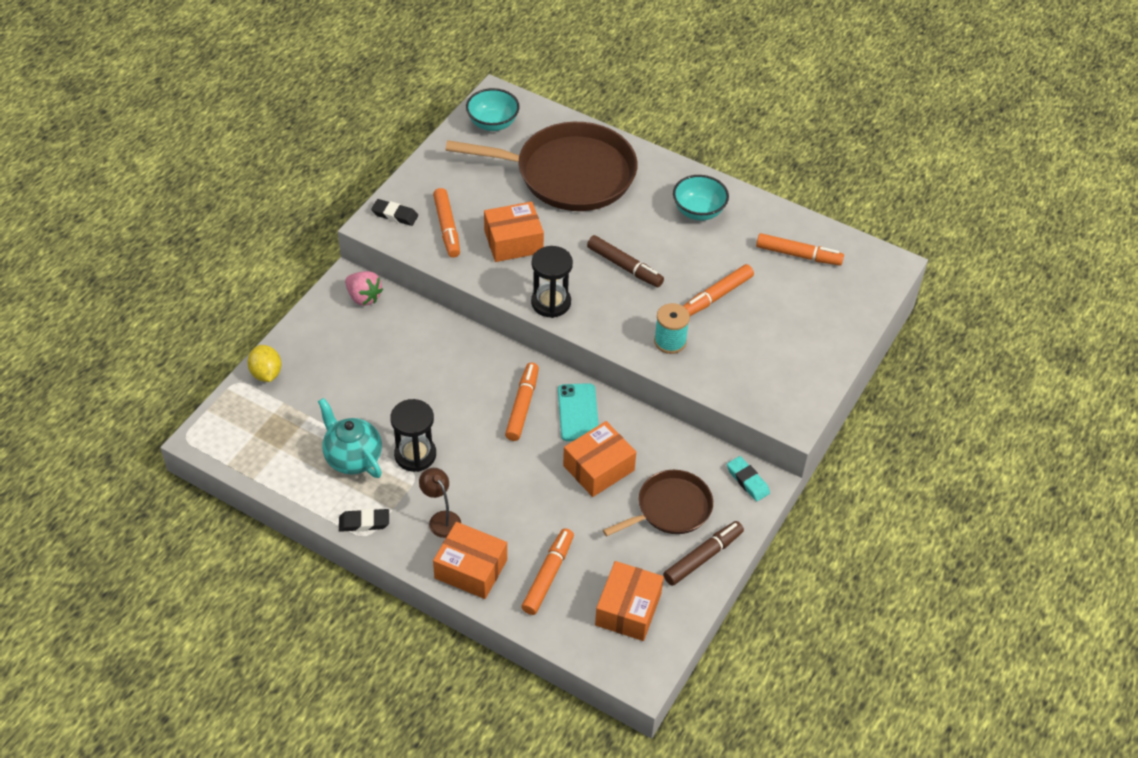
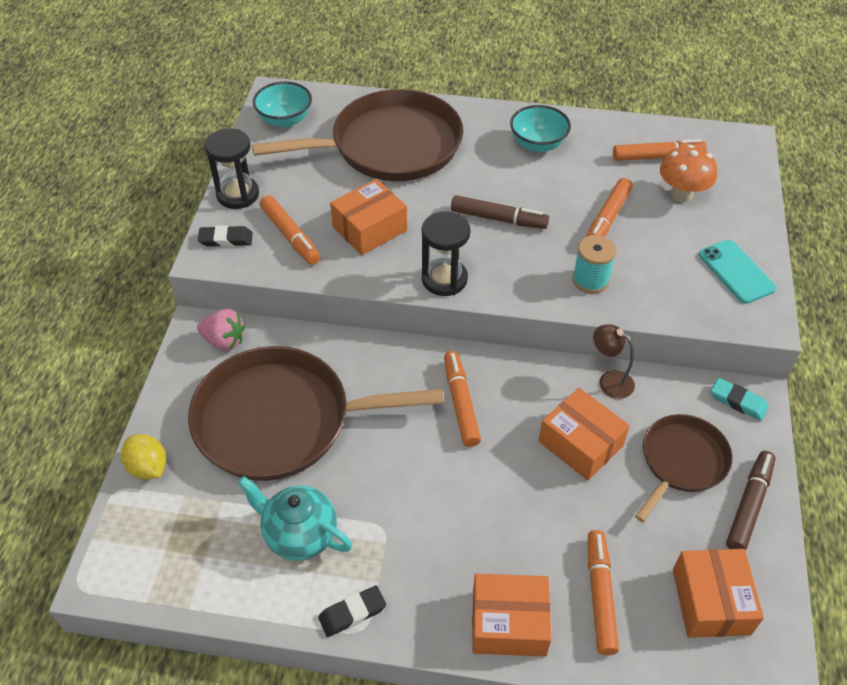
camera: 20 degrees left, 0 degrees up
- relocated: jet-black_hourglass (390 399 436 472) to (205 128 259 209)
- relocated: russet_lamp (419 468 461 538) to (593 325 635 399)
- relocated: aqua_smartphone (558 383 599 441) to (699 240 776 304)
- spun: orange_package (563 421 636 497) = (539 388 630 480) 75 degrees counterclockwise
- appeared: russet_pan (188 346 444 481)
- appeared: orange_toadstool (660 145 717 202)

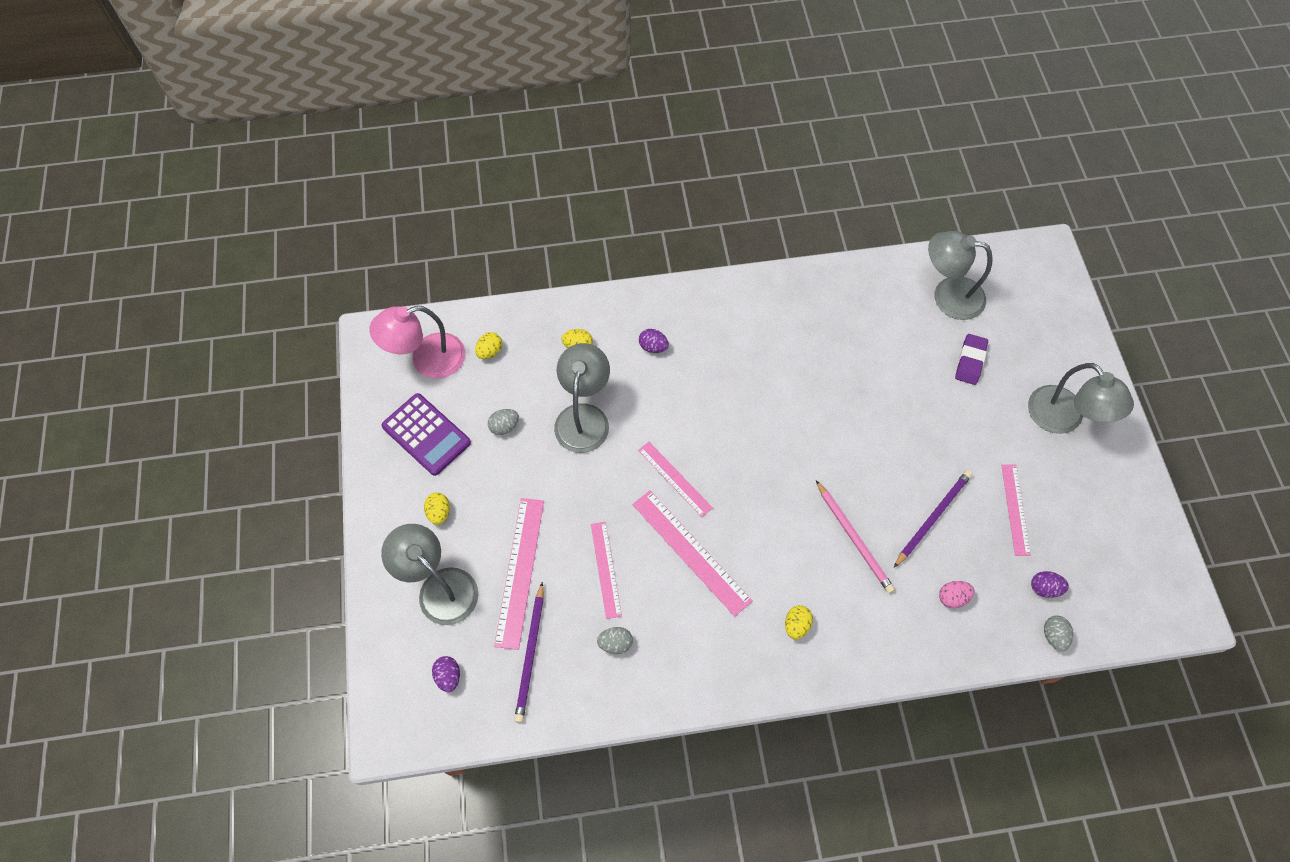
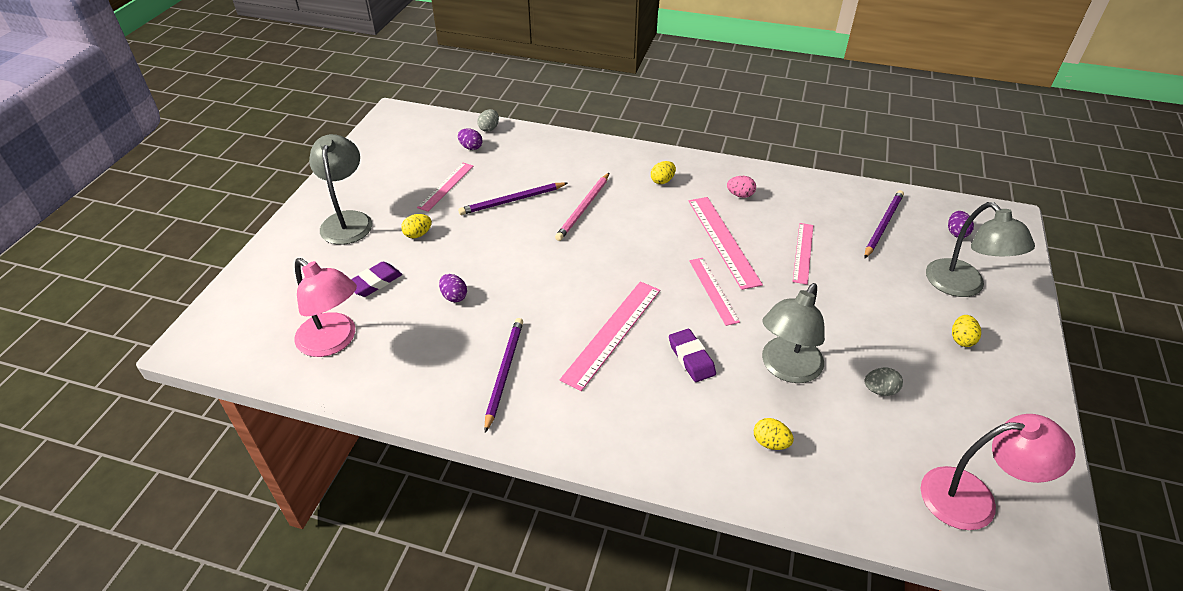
camera: 155 degrees left, 20 degrees down
- missing: royal_purple_calculator (382 393 471 476)
- relocated: golden_egg_shape (475 332 502 359) to (401 214 432 238)
- relocated: pink_straightedge (494 498 544 650) to (560 281 660 391)
- missing: grey_egg_shape (597 627 633 654)
- relocated: royal_purple_egg_shape (639 329 669 353) to (439 274 467 302)
- spun: pink_wooden_pencil (816 480 895 593) = (555 173 609 241) 150 degrees counterclockwise
- colour: grey_lamp (928 231 993 320) to pink_lamp (294 258 357 357)
- relocated: pink_egg_shape (939 581 975 608) to (727 176 756 198)
- appeared: royal_purple_wooden_pencil (484 318 523 433)
- appeared: royal_purple_gum_eraser (669 329 716 382)

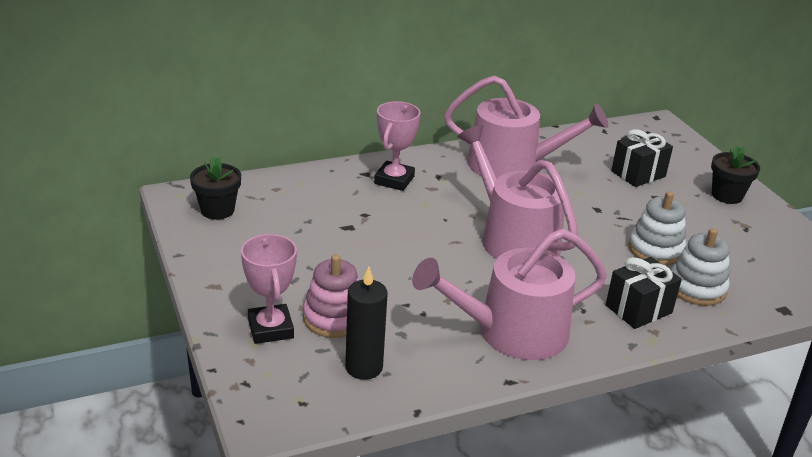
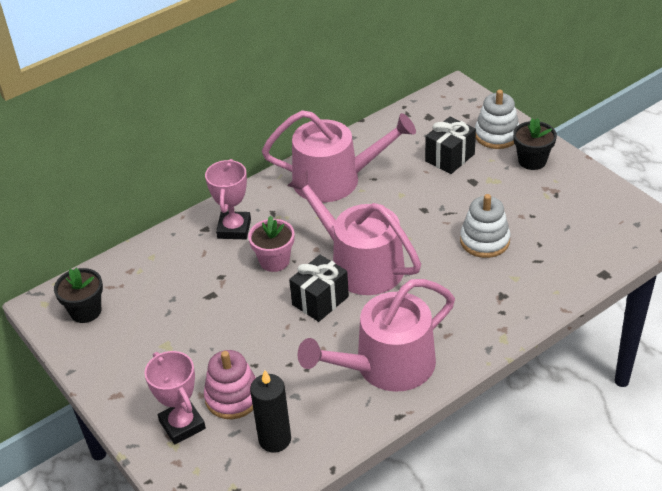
camera: 10 degrees left, 10 degrees up
- relocated: jet-black_present (606 257 682 329) to (289 255 349 322)
- relocated: snow-white_ring_stacker (671 228 730 306) to (475 89 519 149)
- appeared: pink_plant_pot (248 216 295 272)

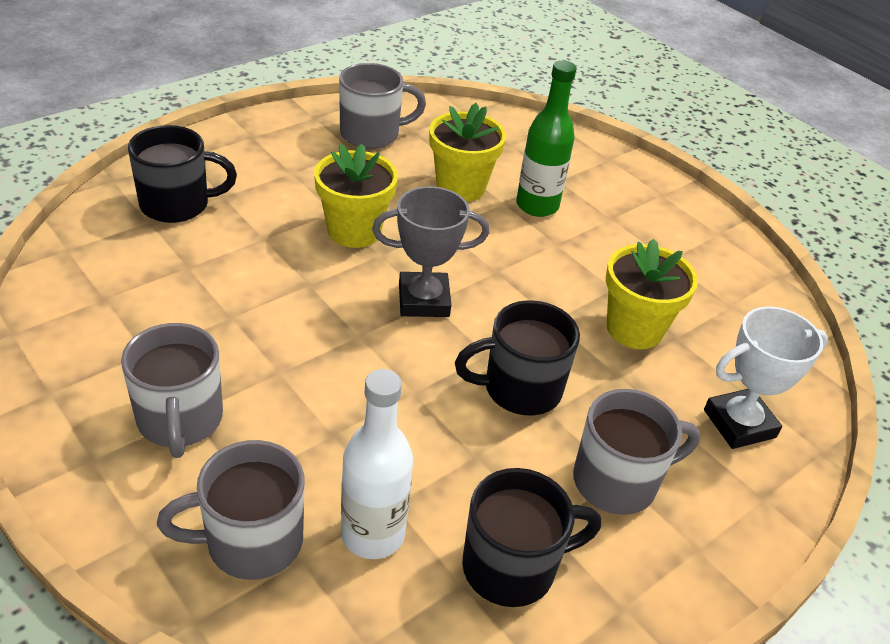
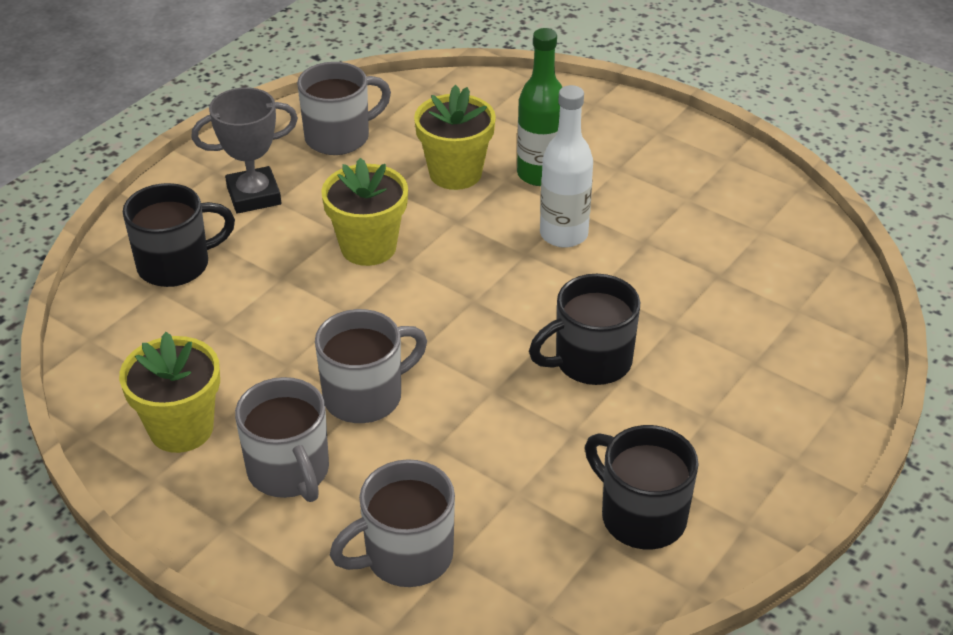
camera: 10 degrees left, 0 degrees up
- relocated: snow-white_bottle (341 369 413 559) to (540 85 593 248)
- relocated: grey_trophy (372 186 489 317) to (191 87 298 214)
- spun: jet-black_coffee_mug (462 468 601 607) = (585 425 699 549) 105 degrees counterclockwise
- relocated: grey_coffee_mug (573 389 700 515) to (315 309 427 423)
- relocated: golden_plant_pot (606 239 698 349) to (119 332 220 453)
- missing: snow-white_trophy (704 306 828 449)

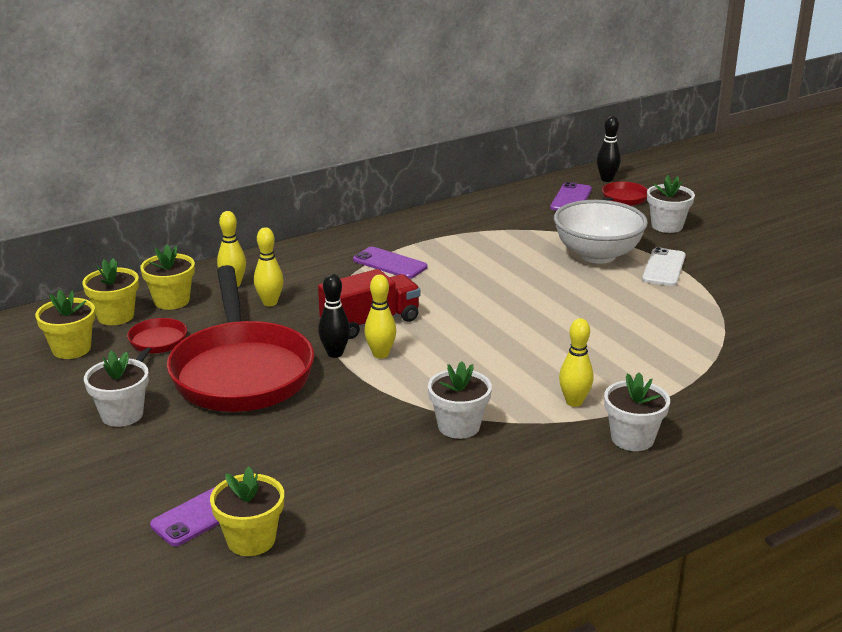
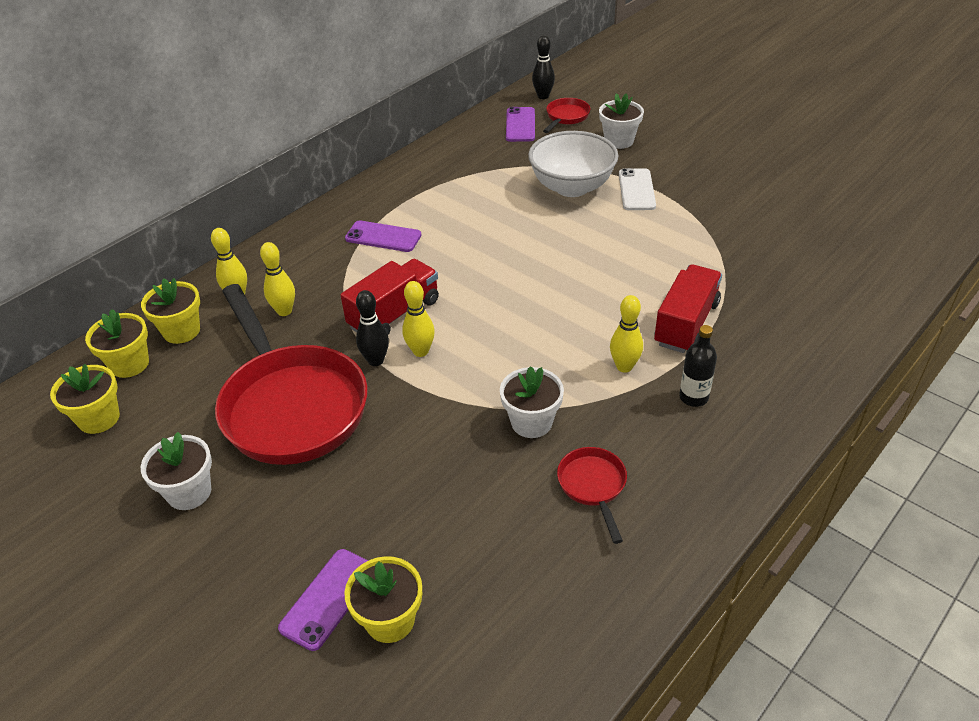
camera: 15 degrees left, 15 degrees up
- relocated: scarlet_pan (127 318 187 362) to (557 447 627 544)
- exchanged: snow-white_plant_pot (604 372 670 451) to jet-black_bottle (679 325 717 407)
- appeared: scarlet_truck (654 264 722 353)

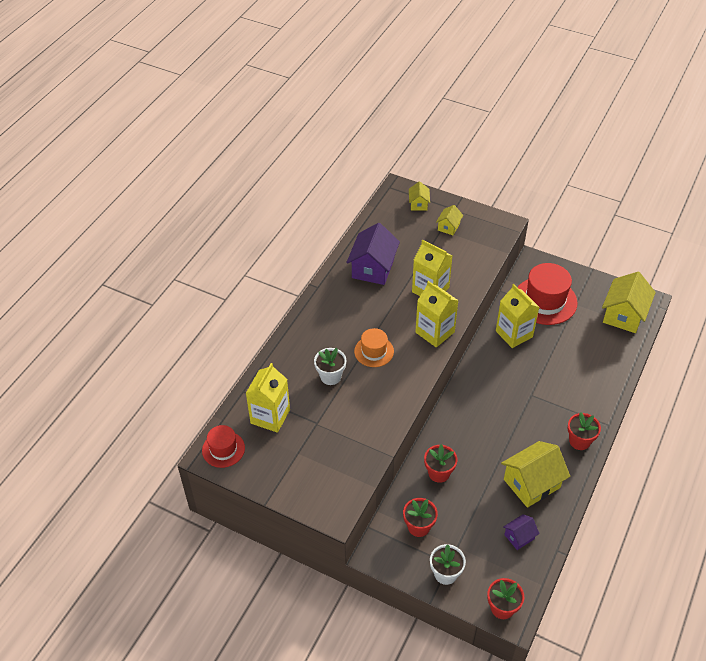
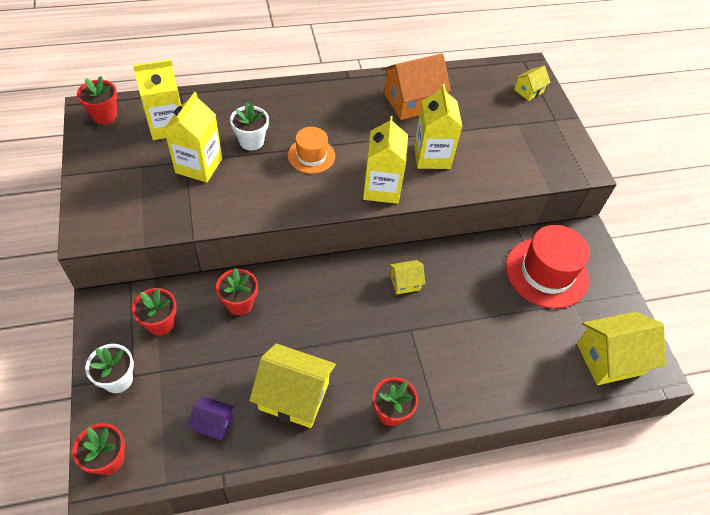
camera: 45 degrees right, 5 degrees up
- exchanged: scarlet_top_hat (202 425 245 468) to scarlet_plant_pot (77 76 117 124)
- colour: royal_purple_cottage (346 223 400 285) to orange_cottage (382 53 451 120)
- relocated: golden_cottage (436 205 463 235) to (389 260 425 295)
- relocated: golden_milk_carton (496 284 539 348) to (164 92 222 183)

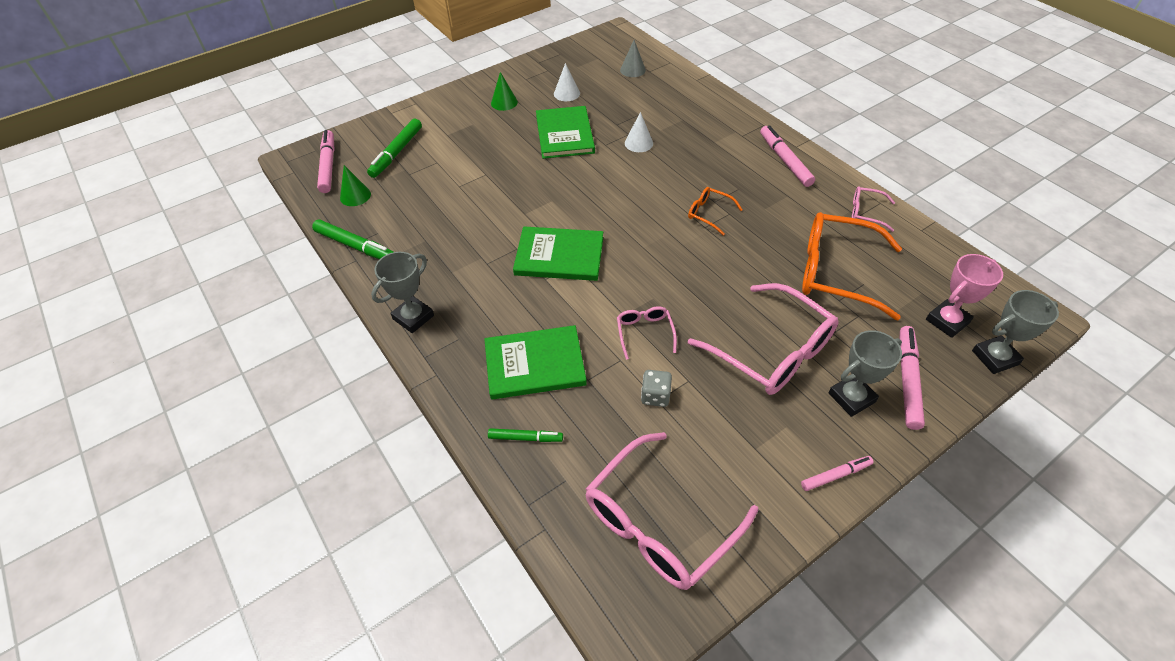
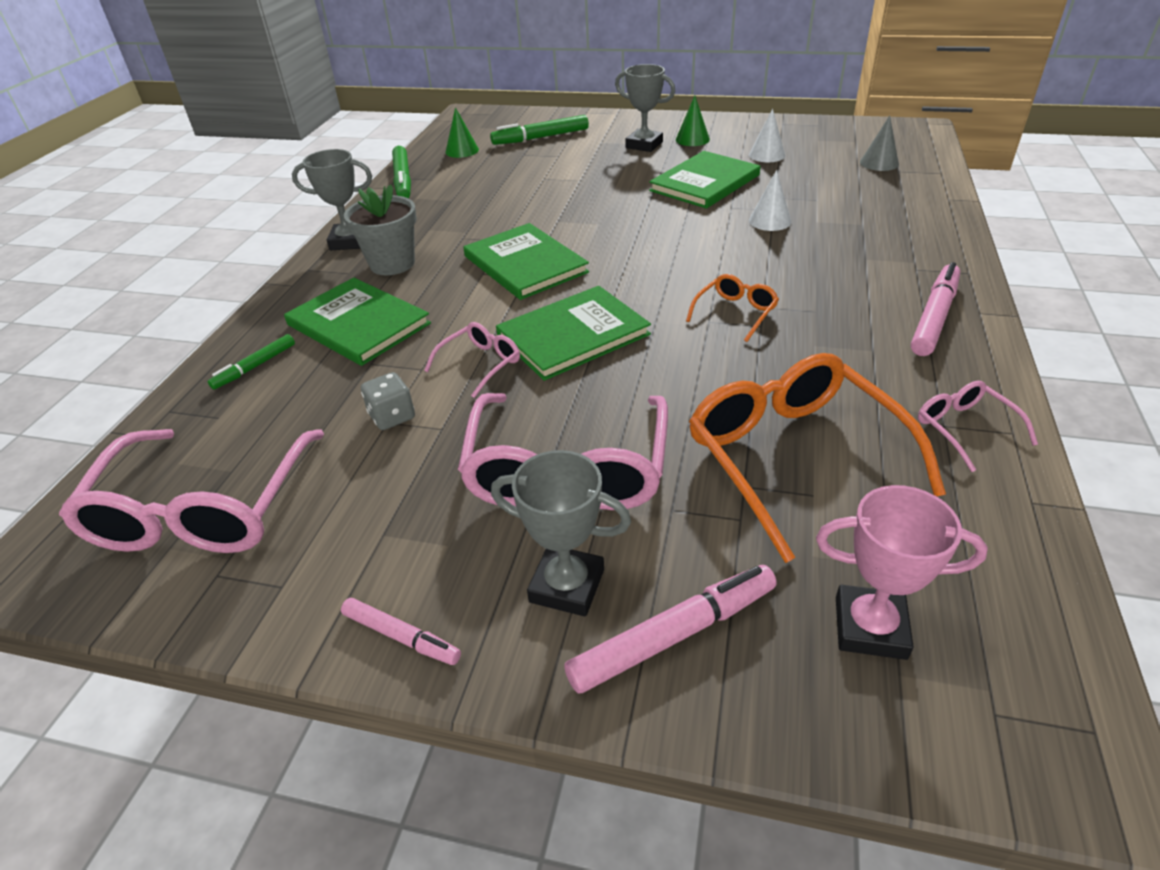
camera: 50 degrees right, 10 degrees down
- missing: pink_marker (317 130 335 193)
- spun: green_marker (488 428 563 442) = (208 334 295 390) 75 degrees clockwise
- spun: pink_eyeglasses (586 432 758 590) = (59 429 324 553) 90 degrees counterclockwise
- spun: orange_eyeglasses (688 187 743 236) = (686 274 779 342) 45 degrees clockwise
- relocated: grey_trophy (972 290 1059 374) to (615 64 676 152)
- appeared: grey_plant_pot (344 184 417 275)
- appeared: green_book (496 286 651 381)

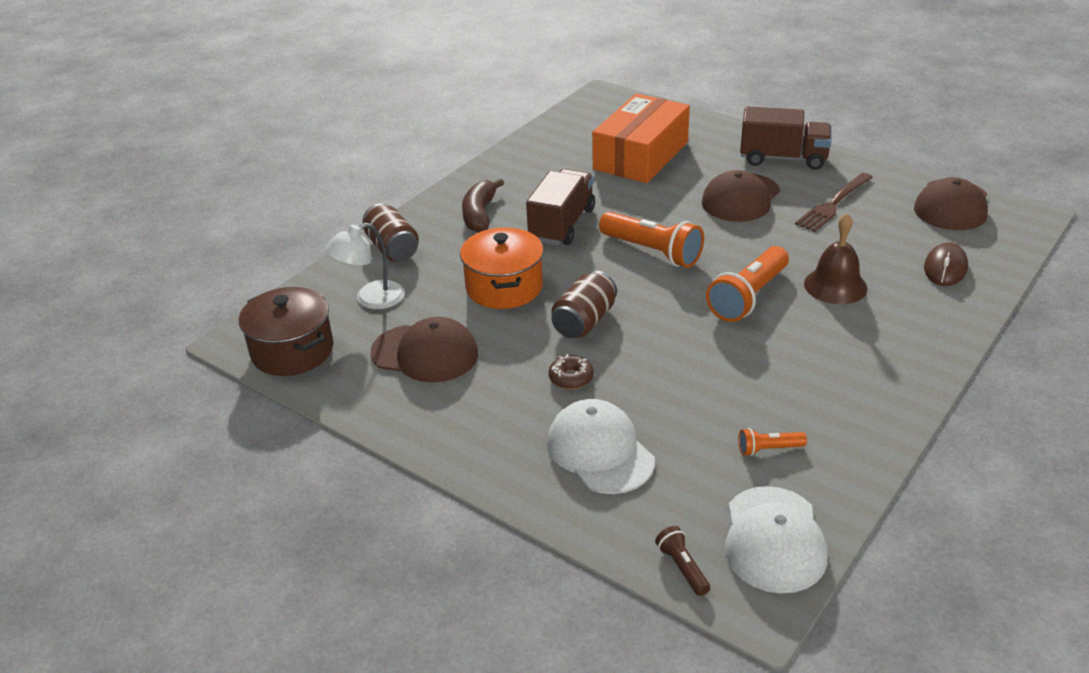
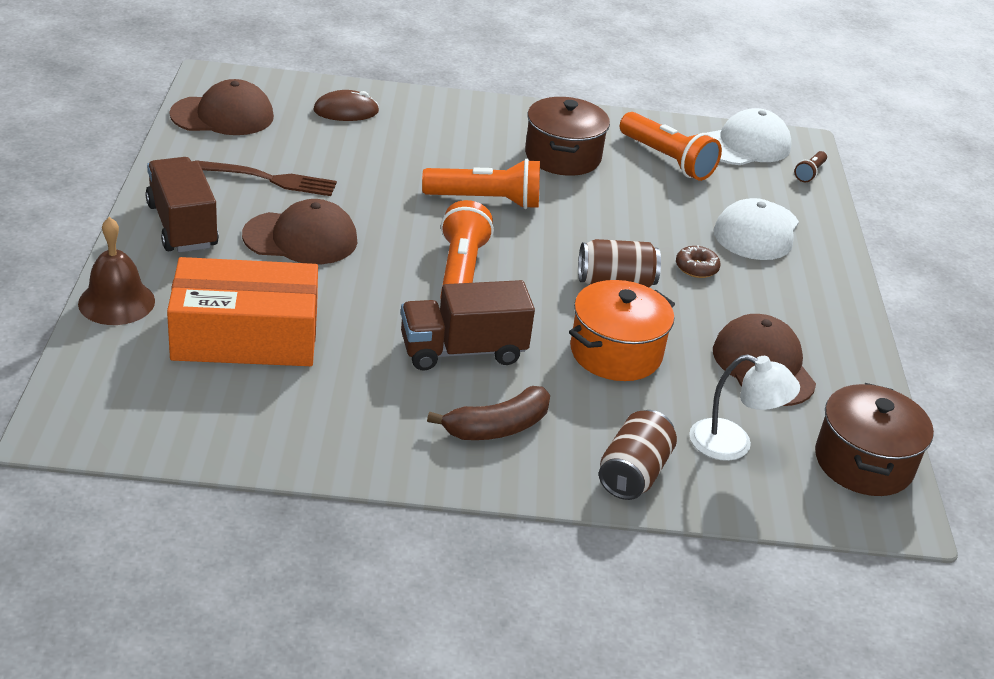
camera: 130 degrees left, 0 degrees up
- size: orange_torch (738 428 807 456) = (620 112 722 181) x2.06
- relocated: russet_hand_bell (804 213 867 304) to (78 217 155 325)
- appeared: russet_cooking_pot (525 97 610 176)

